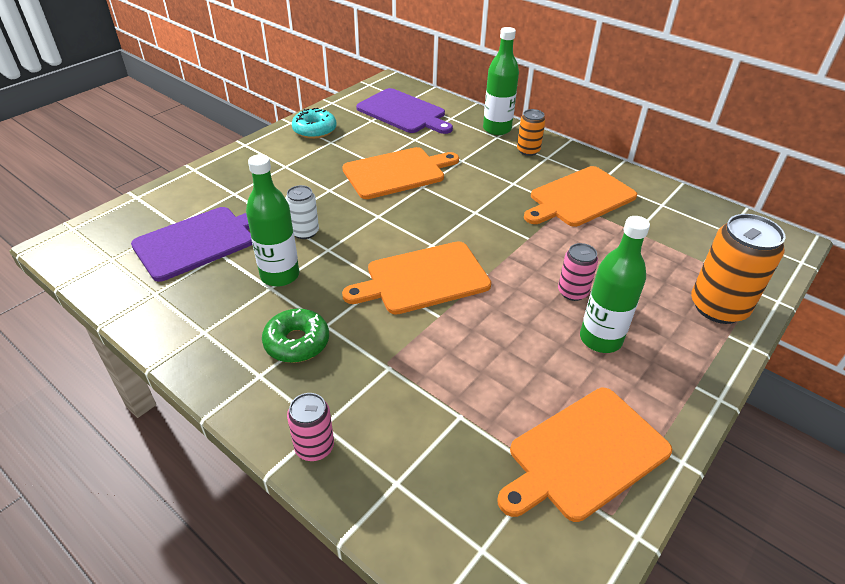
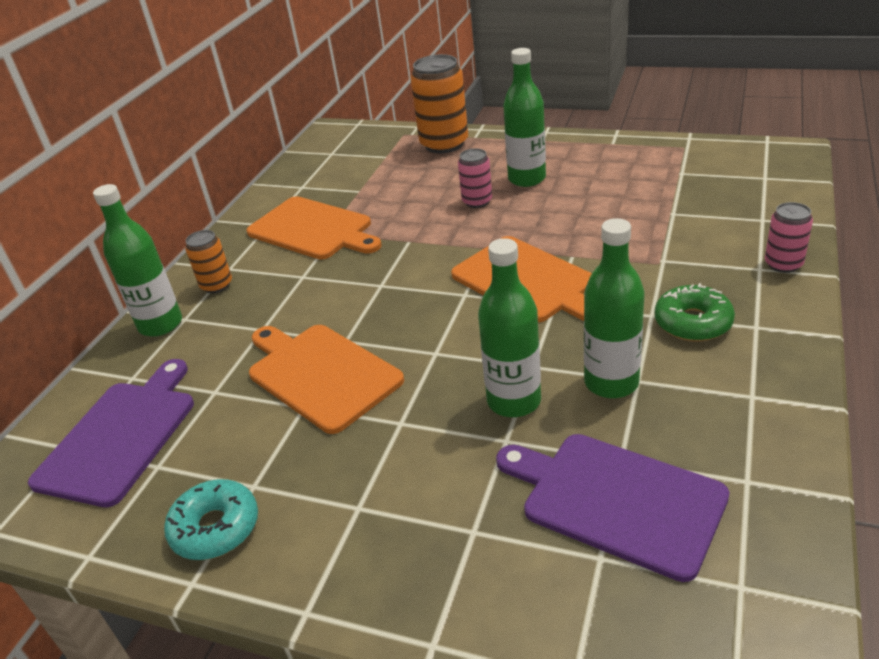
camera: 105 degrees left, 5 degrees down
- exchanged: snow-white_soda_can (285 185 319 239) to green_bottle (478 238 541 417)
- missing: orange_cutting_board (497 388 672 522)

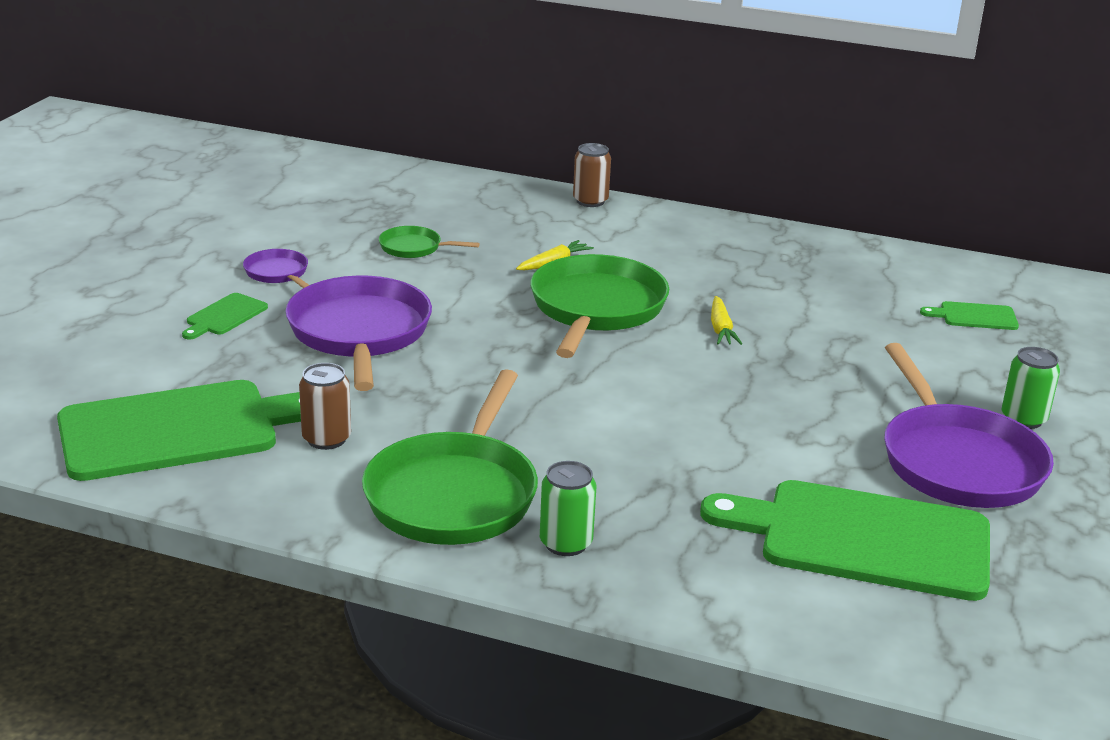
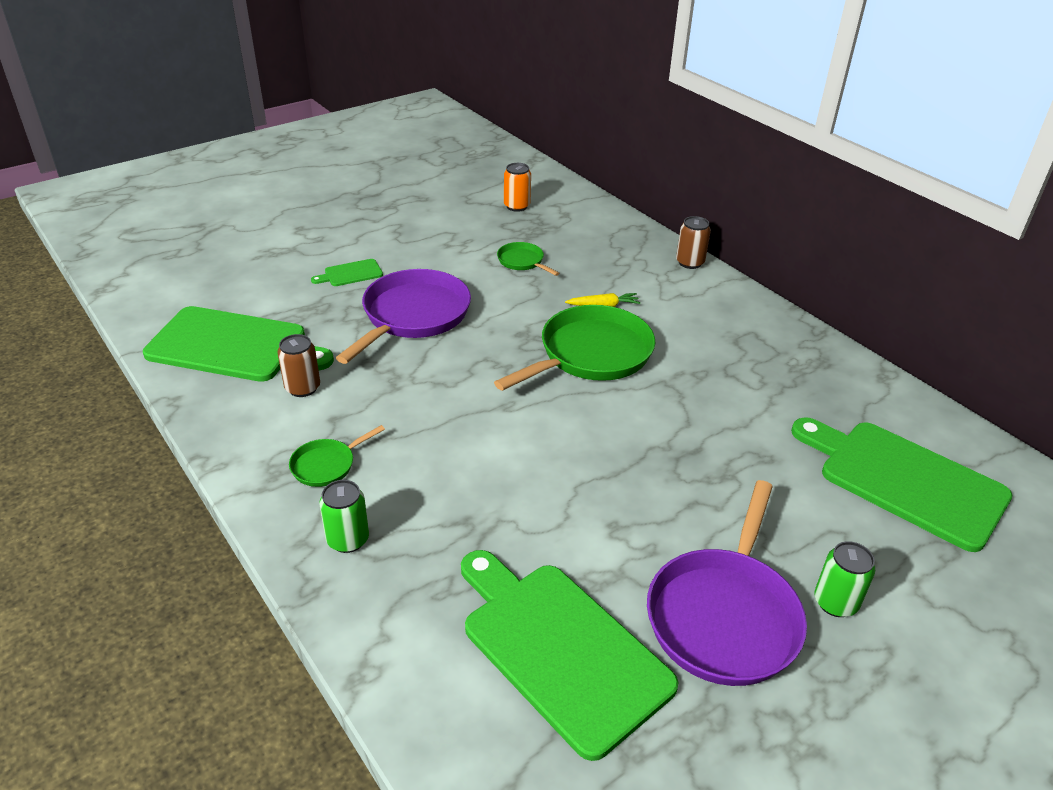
camera: 35 degrees right, 10 degrees up
- missing: royal_purple_pan (243 249 309 288)
- size: green_pan (362 369 538 545) = (289 425 385 487) x0.47
- missing: golden_carrot (711 296 742 345)
- size: green_cutting_board (920 301 1019 330) = (791 417 1012 552) x2.36
- appeared: orange_soda_can (504 163 531 212)

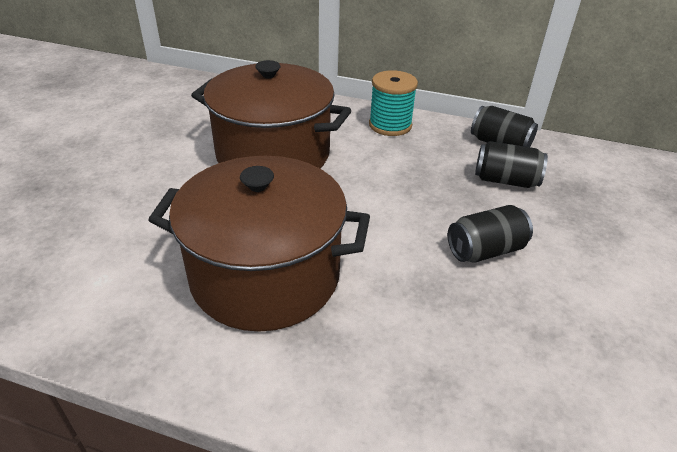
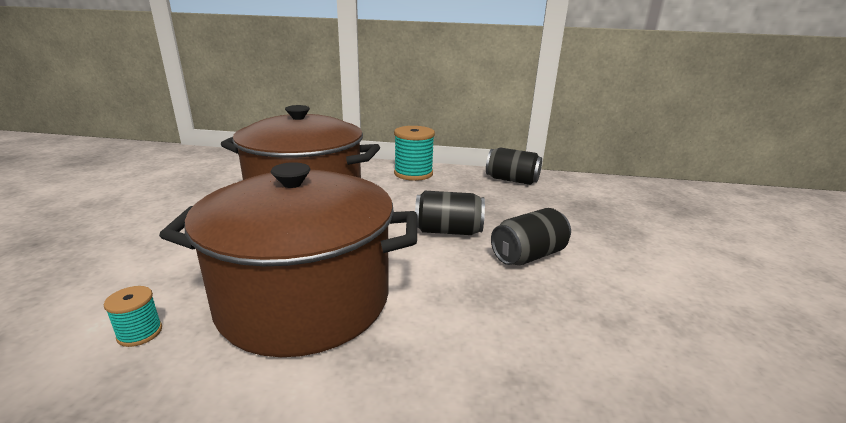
camera: 10 degrees left, 15 degrees down
- relocated: jet-black_soda_can (475 141 548 188) to (415 191 485 235)
- appeared: aqua_bobbin (104 286 162 347)

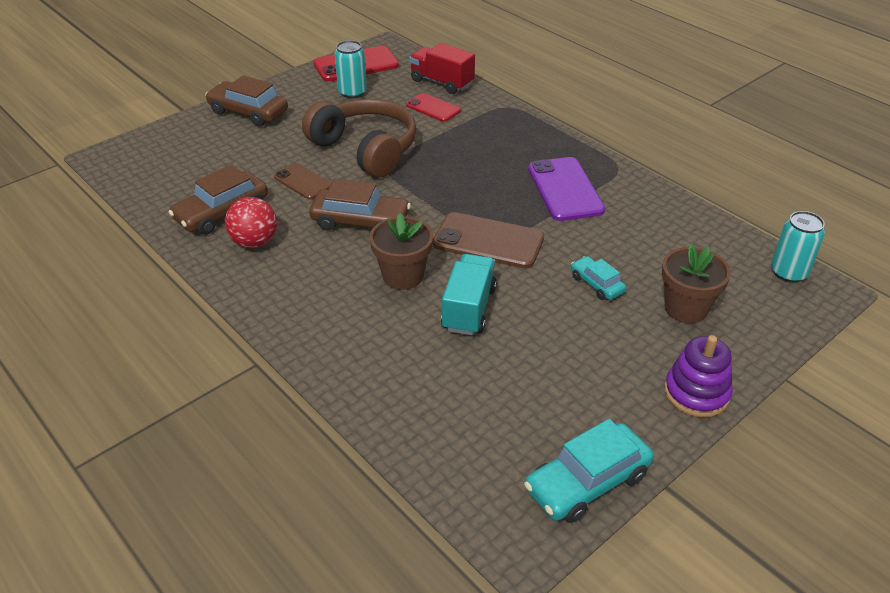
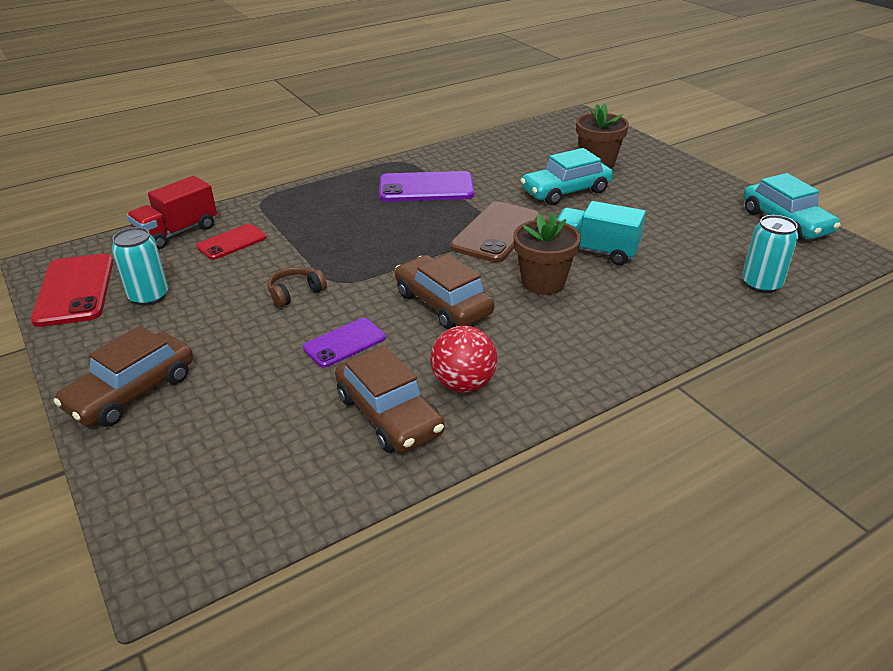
camera: 80 degrees left, 5 degrees down
- colour: russet_smartphone (274 163 332 199) to royal_purple_smartphone (303 318 386 368)
- size: russet_over-ear_headphones (302 99 417 178) = (268 267 327 307) x0.41
- spun: russet_automobile (309 179 411 231) = (395 254 495 329) 60 degrees counterclockwise
- size: aqua_automobile (571 256 626 300) = (521 148 613 205) x1.75
- missing: royal_purple_ring_stacker (664 335 733 418)
- relocated: aqua_soda_can (771 211 825 283) to (742 215 798 293)

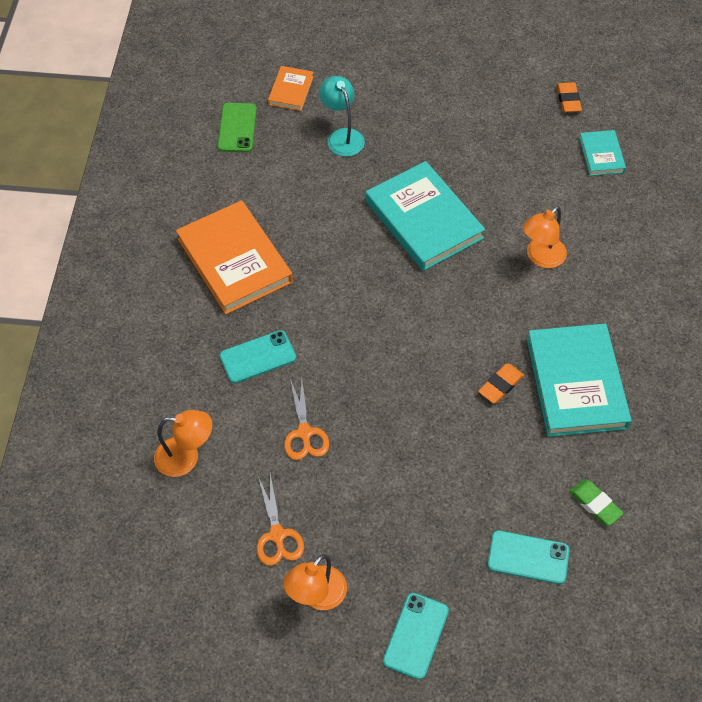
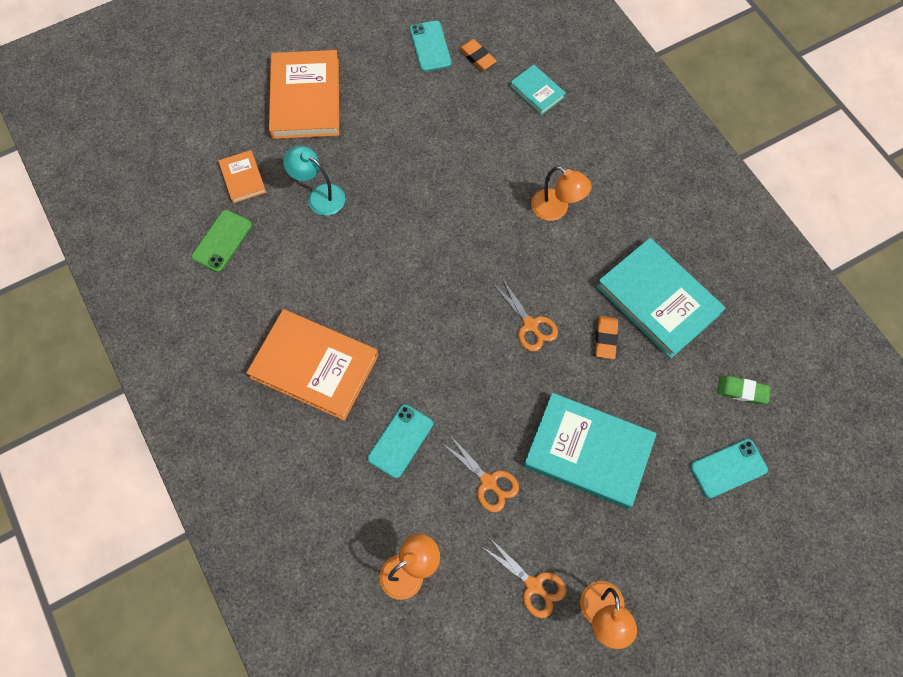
camera: 35 degrees left, 10 degrees up
- spun: green_smartphone (218 103 257 152) = (191 210 252 272) 60 degrees clockwise
- relocated: aqua_book (365 161 485 271) to (524 393 657 509)
- relocated: aqua_smartphone (383 593 449 680) to (410 21 451 72)
- spun: orange_lamp (523 206 567 268) = (531 166 592 221) 60 degrees counterclockwise
- appeared: orange_book (269 50 339 139)
- appeared: orange_shears (493 279 558 352)

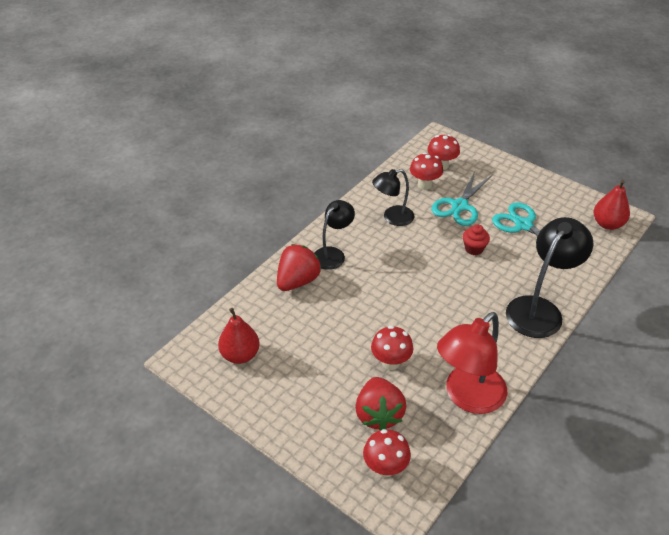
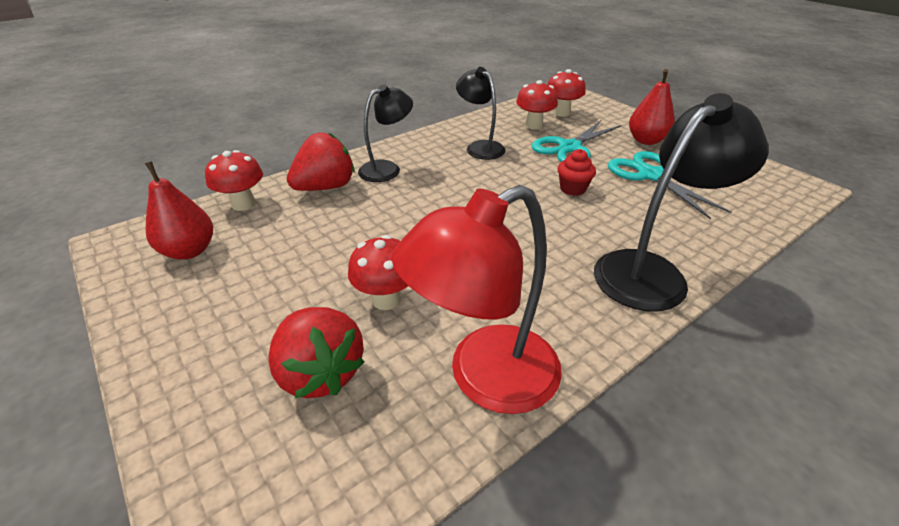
camera: 15 degrees right, 5 degrees down
- spun: scarlet_strawberry (355 377 406 430) = (268 307 365 399) 45 degrees counterclockwise
- relocated: scarlet_toadstool (363 429 411 477) to (205 150 263 211)
- spun: jet-black_lamp (372 169 414 226) = (456 67 505 160) 60 degrees clockwise
- relocated: scarlet_pear_fruit (594 180 630 230) to (629 69 675 145)

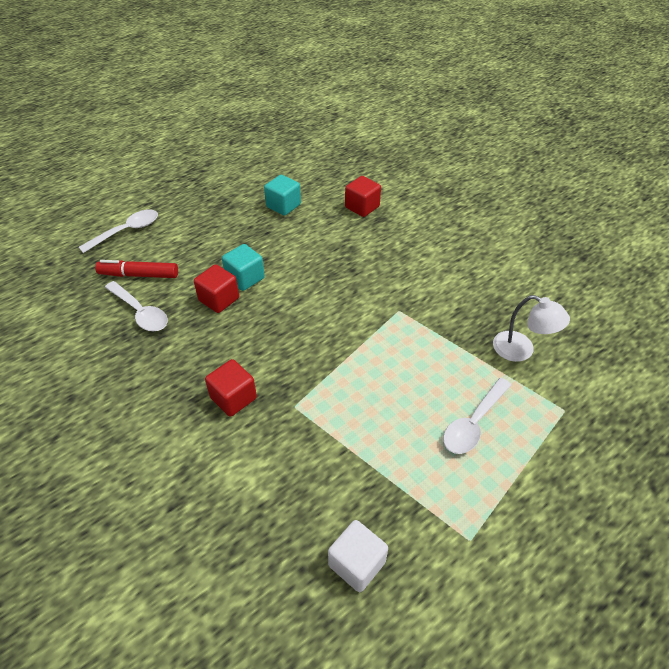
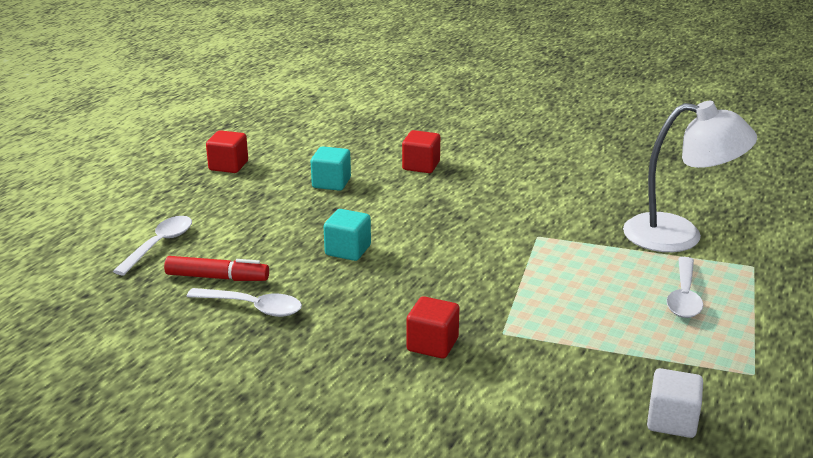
camera: 25 degrees left, 20 degrees down
- spun: scarlet_marker (95 260 178 278) = (164 256 269 281) 150 degrees counterclockwise
- relocated: scarlet_block (194 264 239 313) to (206 130 248 173)
- size: snow-white_lamp (493 295 570 362) = (623 101 757 252) x1.74

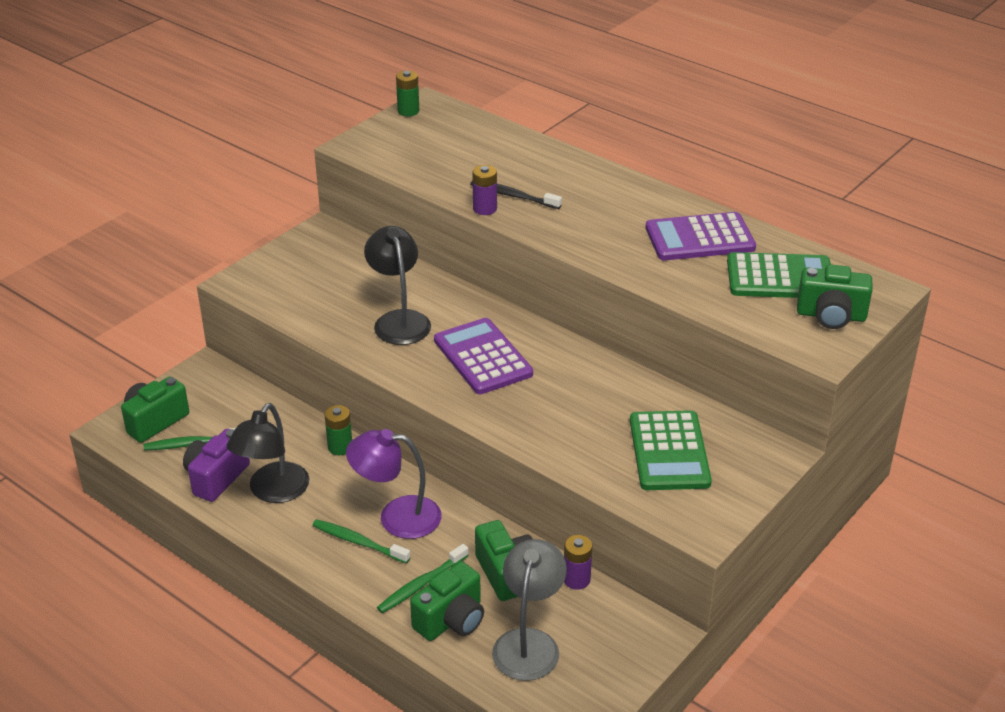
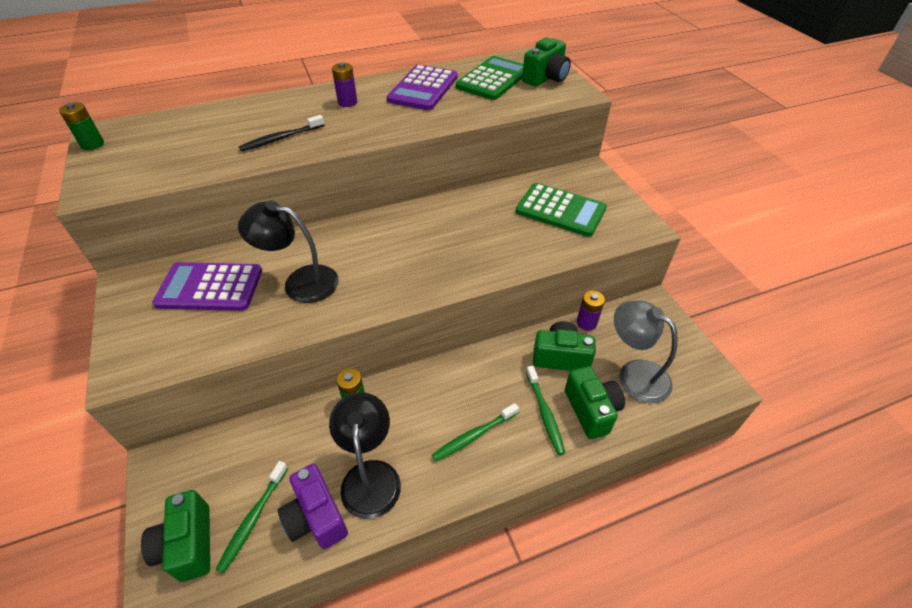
camera: 60 degrees left, 10 degrees up
- spun: jet-black_lamp (227 403 309 503) = (329 392 401 519) 150 degrees counterclockwise
- missing: royal_purple_lamp (346 429 441 539)
- relocated: royal_purple_calculator (434 318 533 394) to (152 262 262 311)
- relocated: royal_purple_battery (472 165 497 215) to (332 63 357 107)

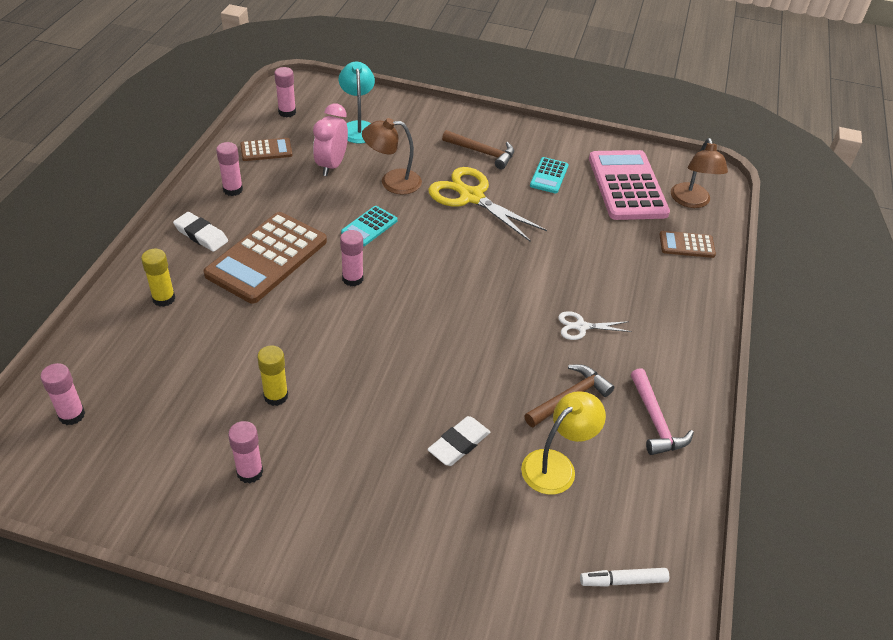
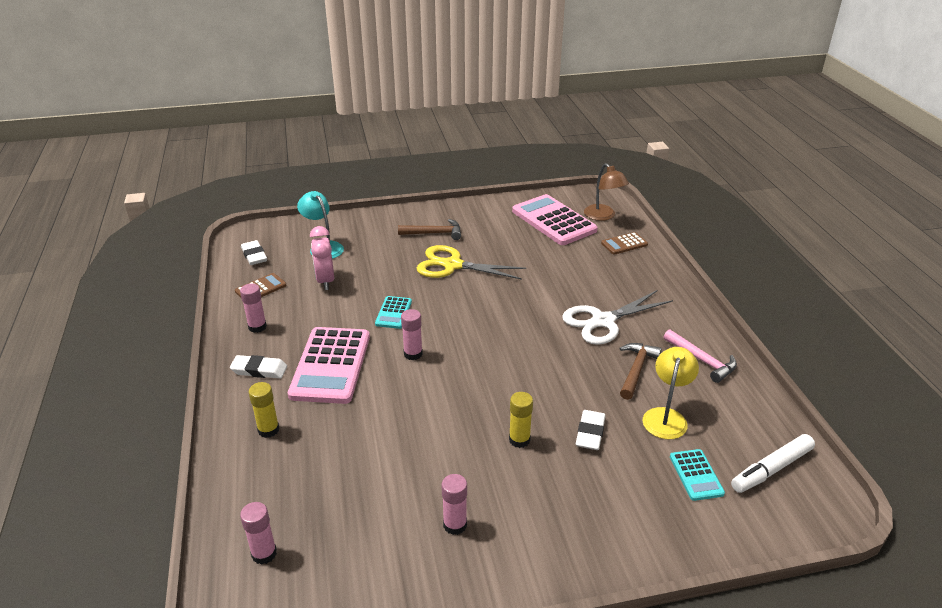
camera: 25 degrees left, 10 degrees down
- colour: russet_calculator (204 212 327 304) to pink_calculator (288 327 370 404)
- relocated: golden_glue (257 345 288 406) to (509 392 533 448)
- exchanged: pink_glue (274 67 296 118) to snow-white_gum_eraser (241 240 267 265)
- missing: russet_lamp (362 118 422 195)
- relocated: aqua_calculator (530 157 569 193) to (670 449 725 501)
- size: snow-white_shears (558 311 632 340) = (562 290 673 345) x1.99
- size: snow-white_marker (580 568 669 587) = (731 434 815 493) x1.53

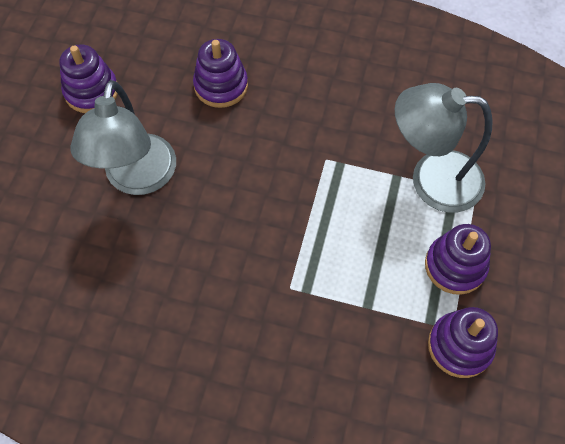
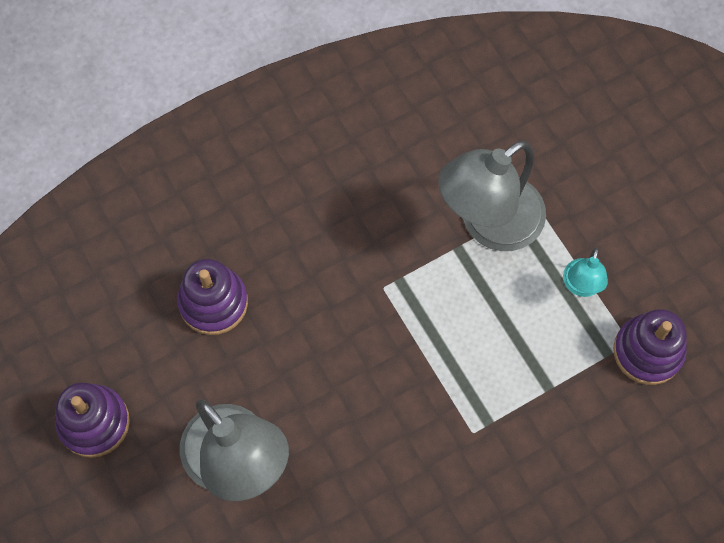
camera: 45 degrees left, 5 degrees up
- exchanged: royal_purple_ring_stacker (425 224 491 295) to aqua_lamp (563 247 608 297)

